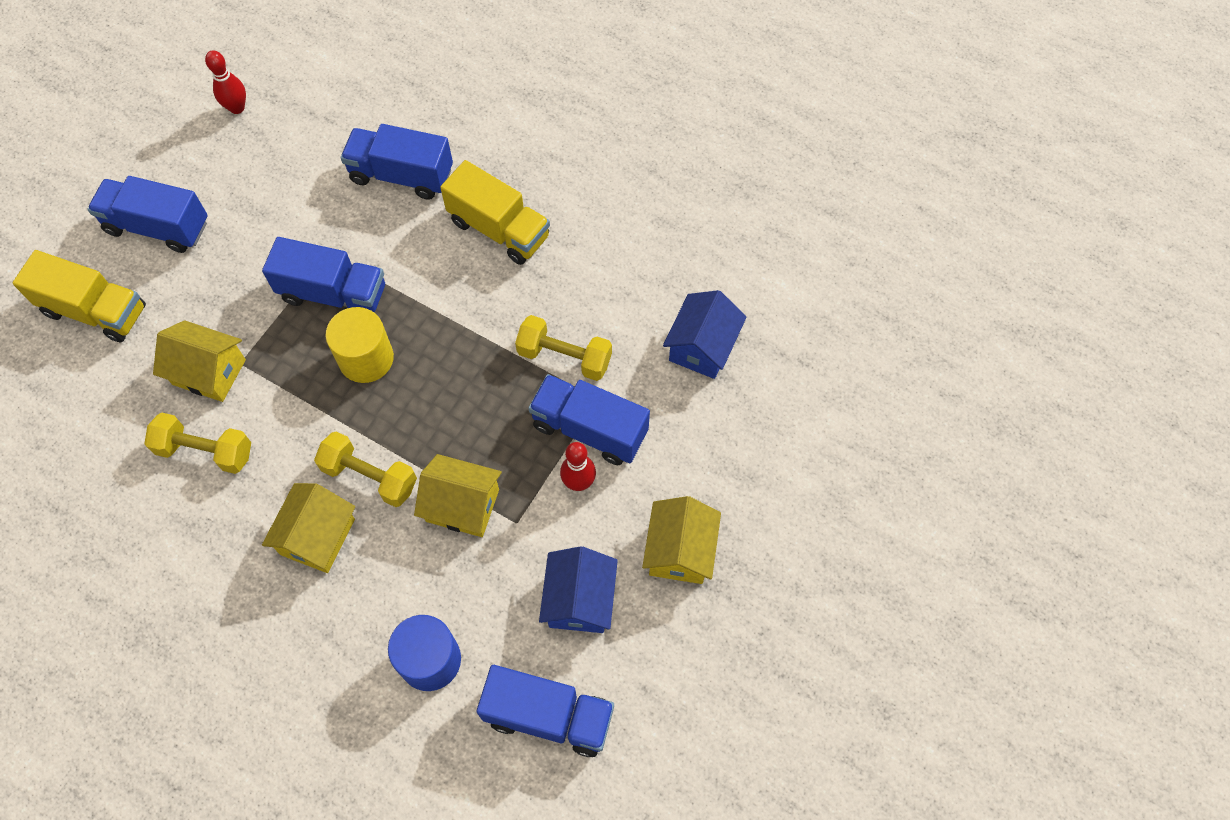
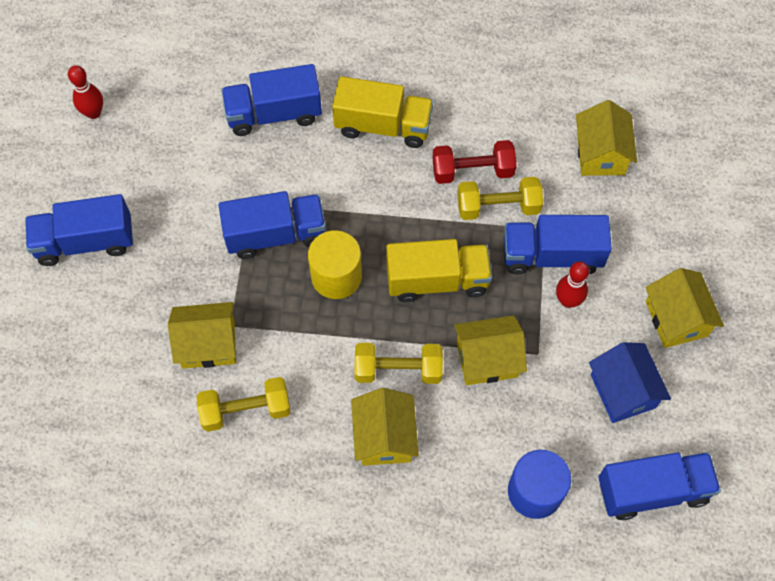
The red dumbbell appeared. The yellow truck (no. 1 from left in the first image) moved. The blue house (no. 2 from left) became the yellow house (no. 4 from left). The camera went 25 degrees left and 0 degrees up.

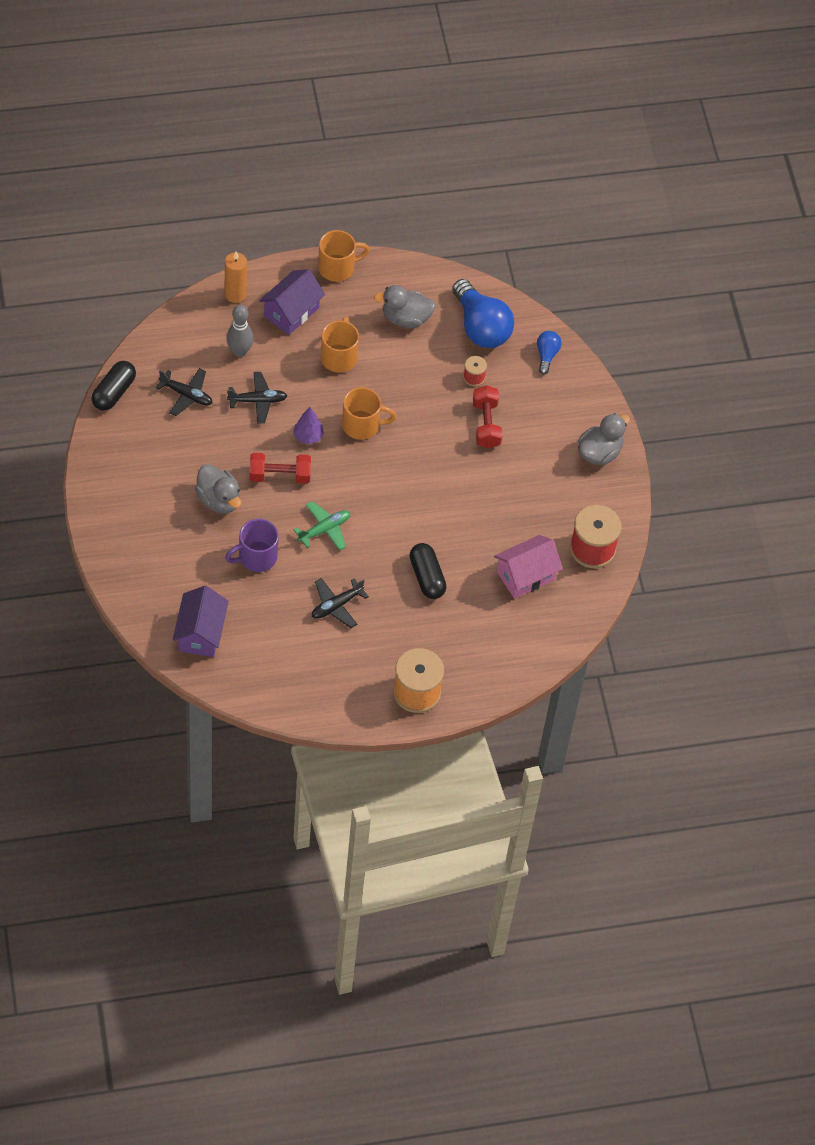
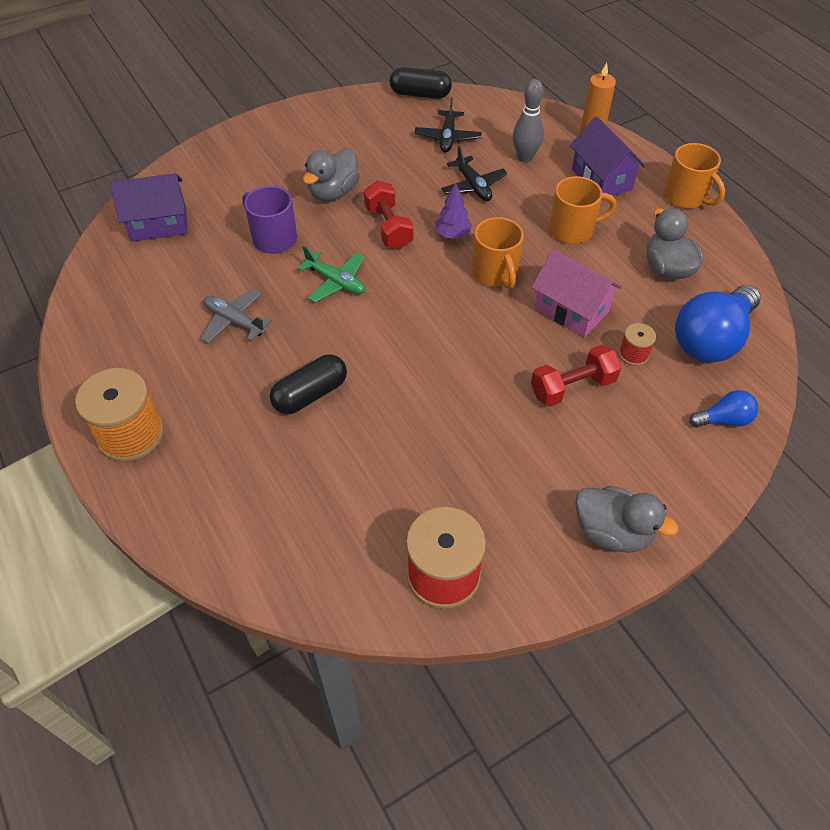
The pink house moved. The black plane (no. 3 from left) became the grey plane. The purple house (no. 2 from left) turned 45 degrees clockwise. The camera went 75 degrees right and 5 degrees down.

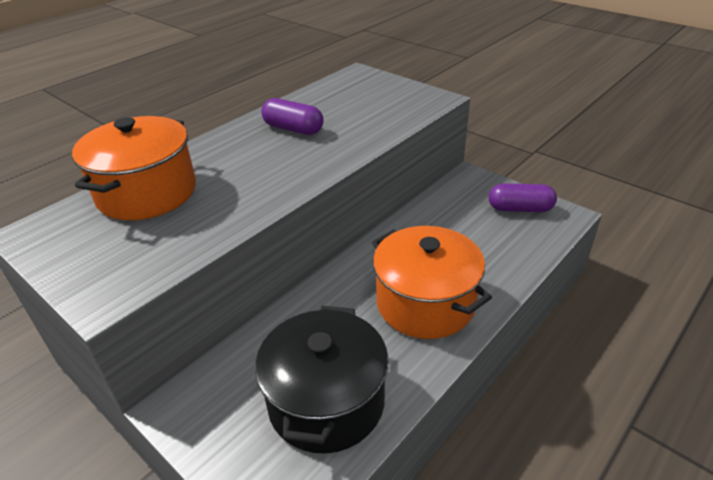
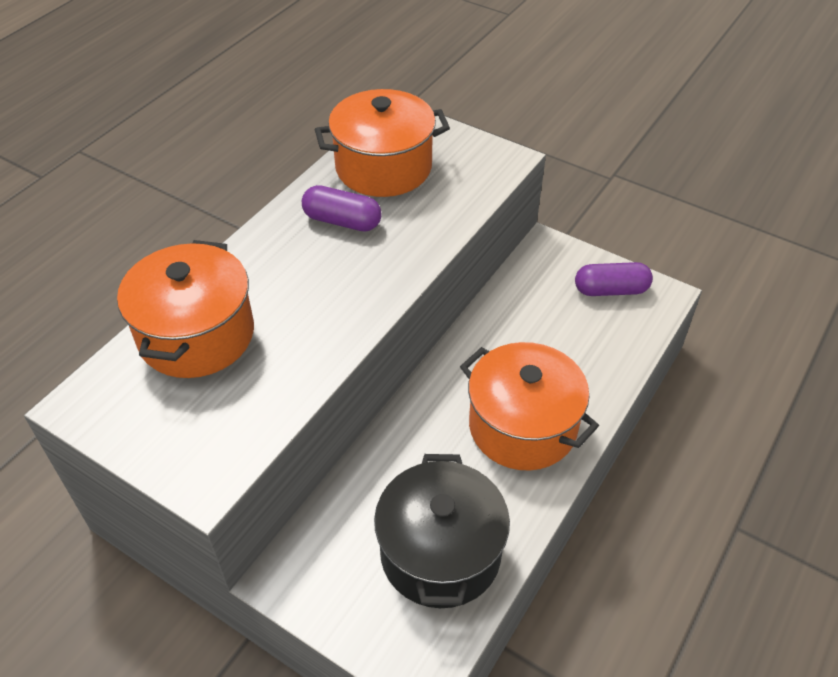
The orange pot (no. 2 from left) appeared. The camera went 10 degrees left and 10 degrees up.

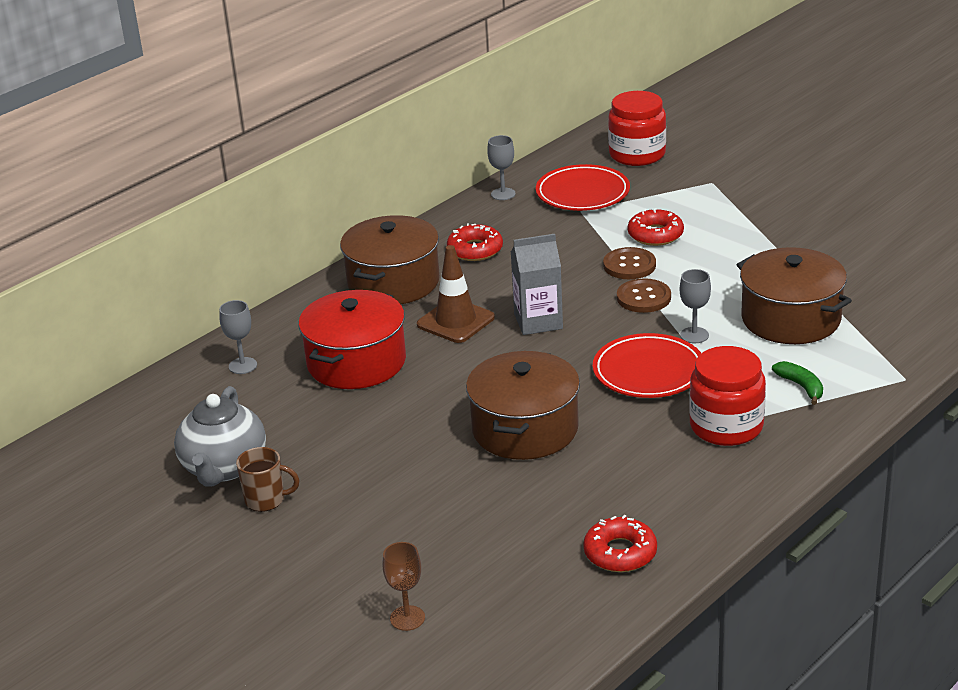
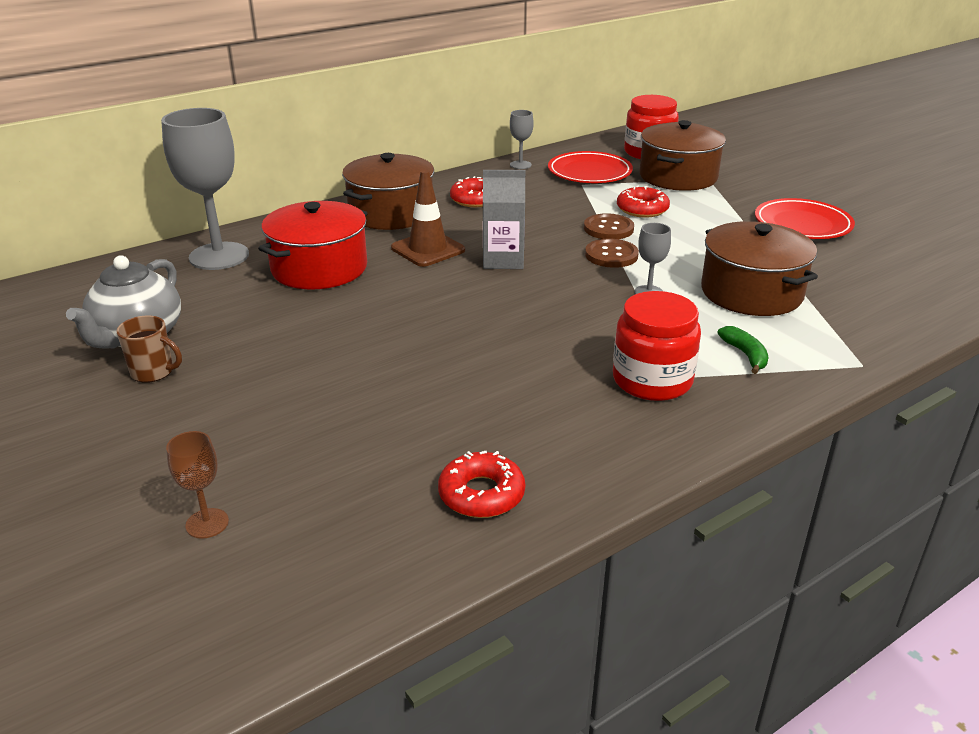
The brown pot (no. 2 from left) moved. The red plate (no. 2 from left) moved. The grey goblet (no. 1 from left) changed to 2.17 times the size. The camera went 10 degrees right and 0 degrees up.

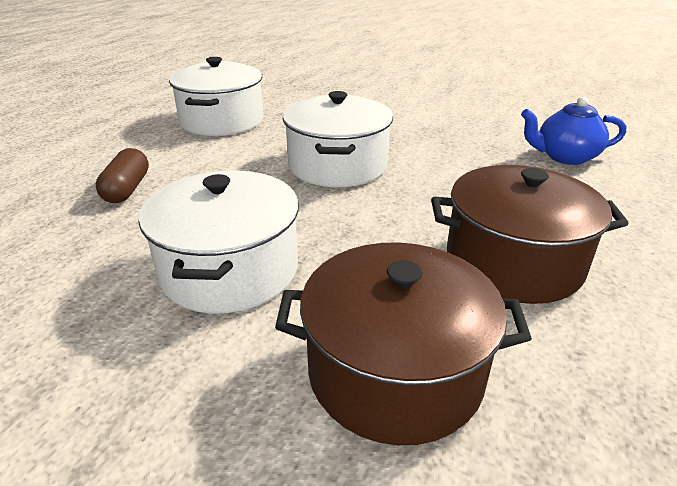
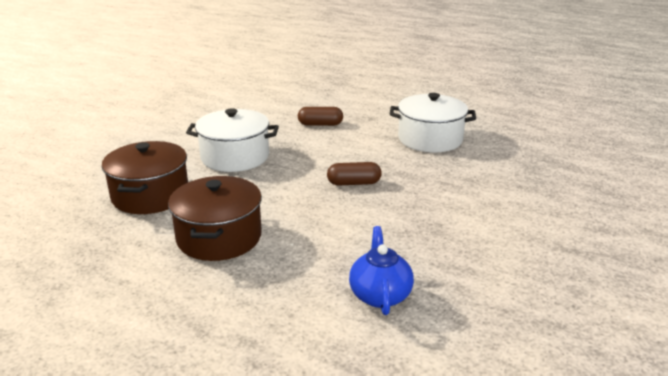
The white pot (no. 3 from left) was replaced by the brown capsule (no. 2 from left). The camera went 90 degrees right and 5 degrees down.

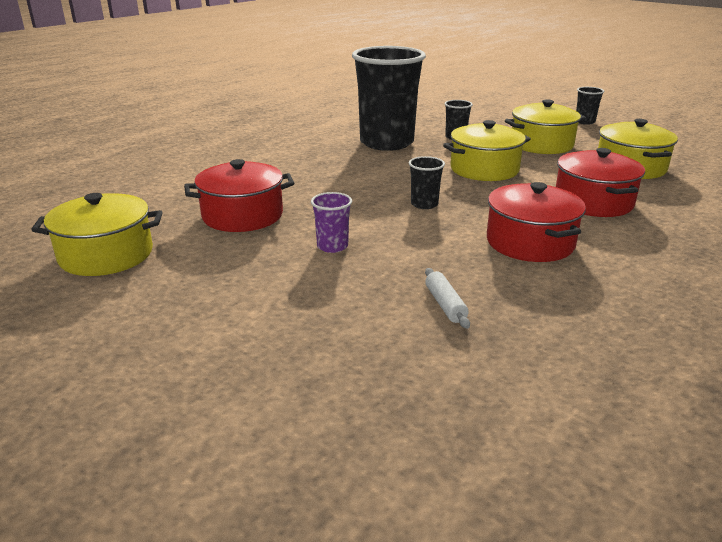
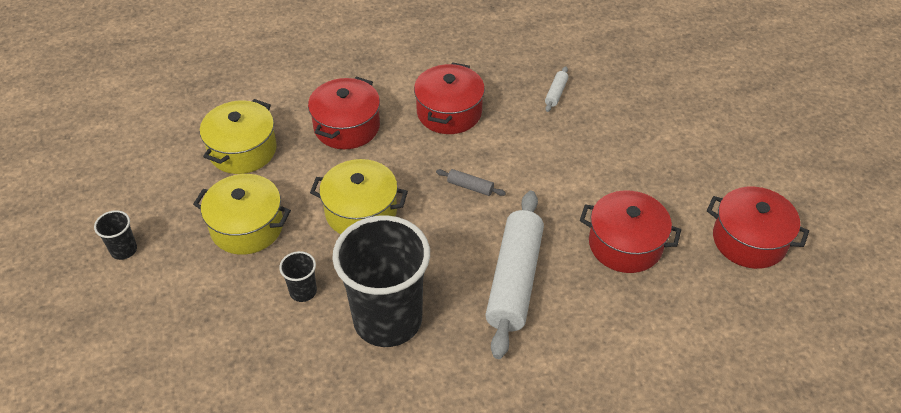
The purple cup disappeared. The white rolling pin (no. 1 from left) appeared. The black cup (no. 2 from left) was replaced by the grey rolling pin. The yellow pot (no. 1 from left) became the red pot (no. 4 from left). The camera went 145 degrees left and 20 degrees up.

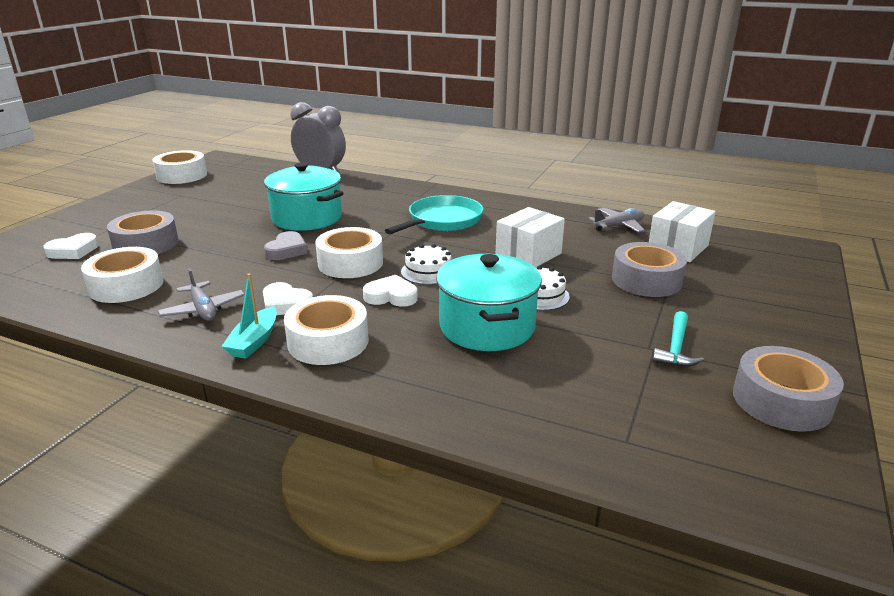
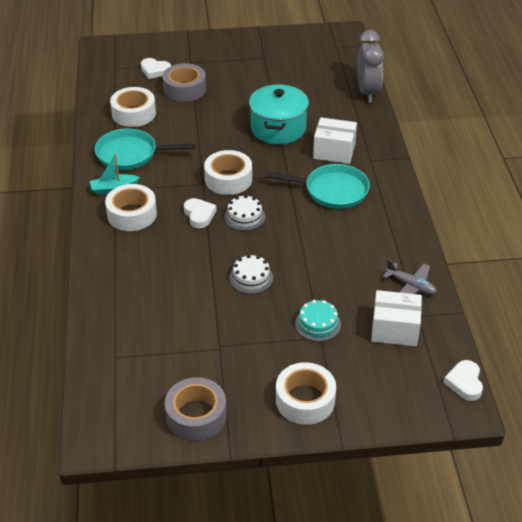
The grey heart disappeared. The turquoise pot (no. 2 from left) disappeared. The turquoise hammer disappeared. The white tape (no. 2 from left in the first image) moved. The white heart (no. 2 from left in the first image) moved. The white box (no. 1 from left) moved. The grey plane (no. 1 from left) was replaced by the turquoise pan (no. 1 from left). The grey tape (no. 2 from left) was replaced by the turquoise cake. The camera went 60 degrees right and 15 degrees up.

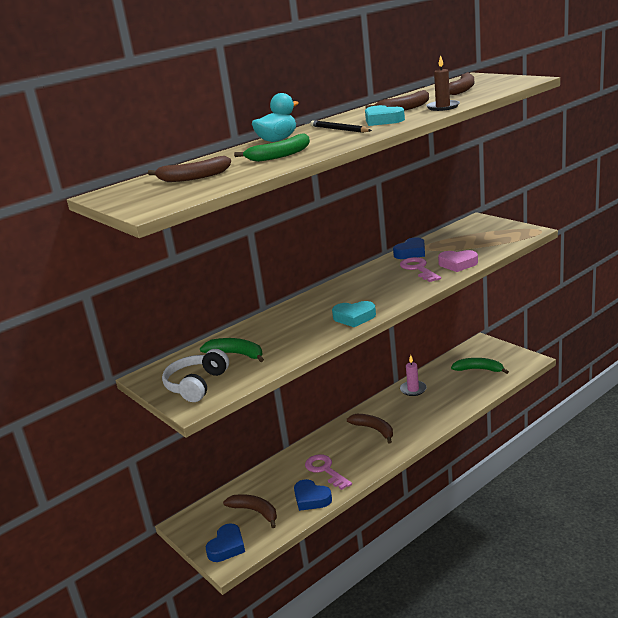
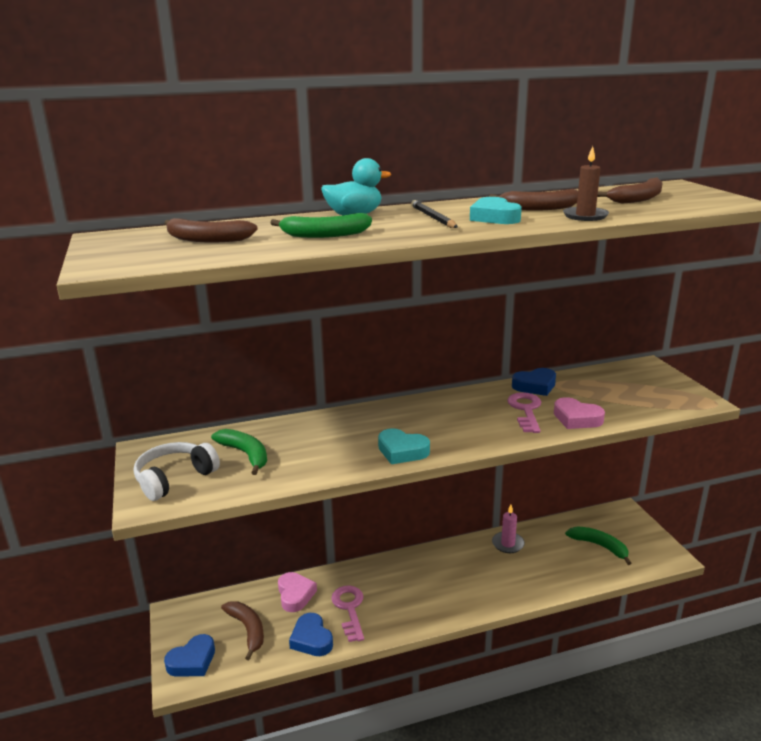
The brown banana (no. 3 from left) disappeared. The pink heart (no. 1 from left) appeared. The camera went 20 degrees right and 0 degrees up.

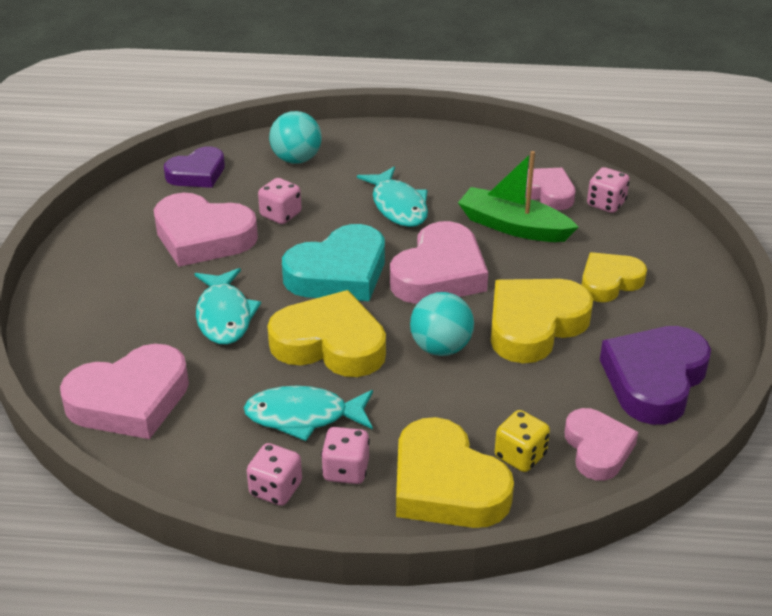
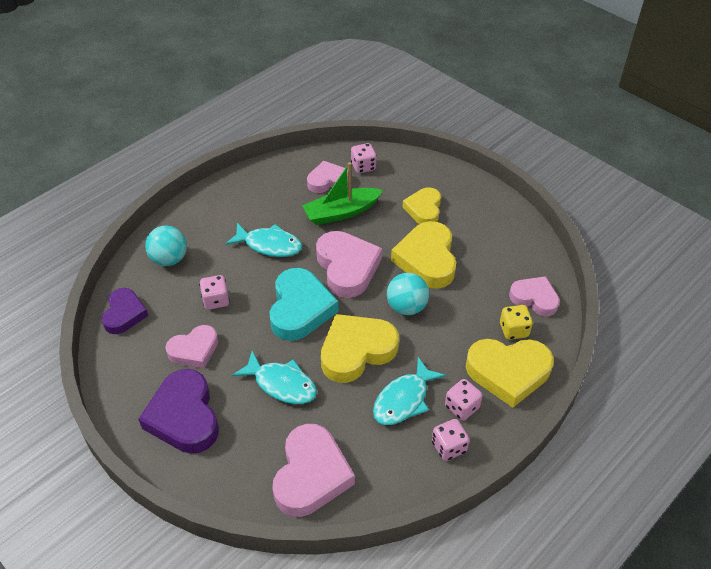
The purple heart (no. 2 from left) moved. The pink heart (no. 2 from left in the first image) changed to 0.63 times the size. The camera went 50 degrees left and 10 degrees up.

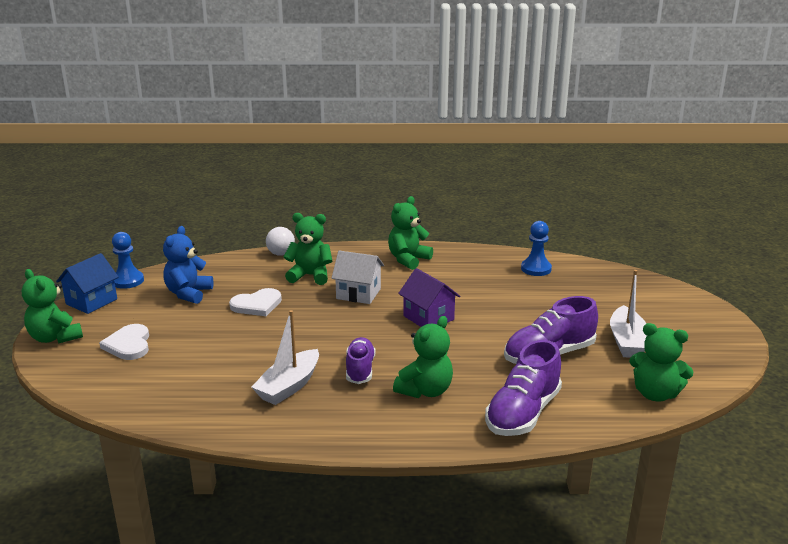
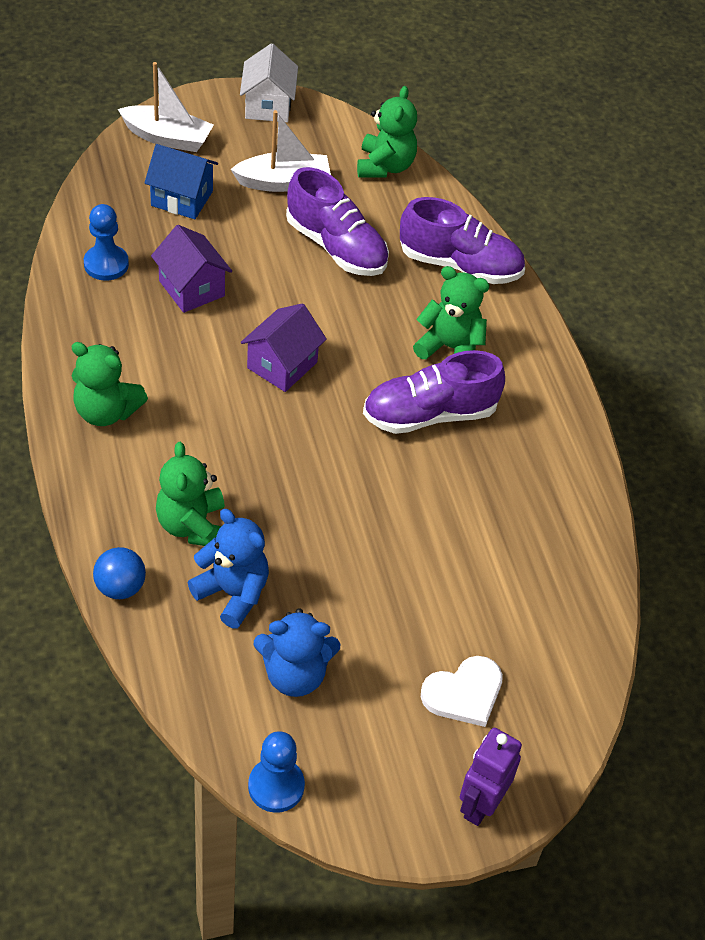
The white heart (no. 2 from left) disappeared. The purple house (no. 1 from left) appeared. The blue teddy bear (no. 1 from left) appeared. The blue house moved. The white boat (no. 1 from left) moved. The white house moved. The green teddy bear (no. 1 from left) was replaced by the purple robot. The white ball became the blue ball. The purple shoe (no. 1 from left in the first image) changed to 1.56 times the size. The camera went 110 degrees left and 25 degrees up.

